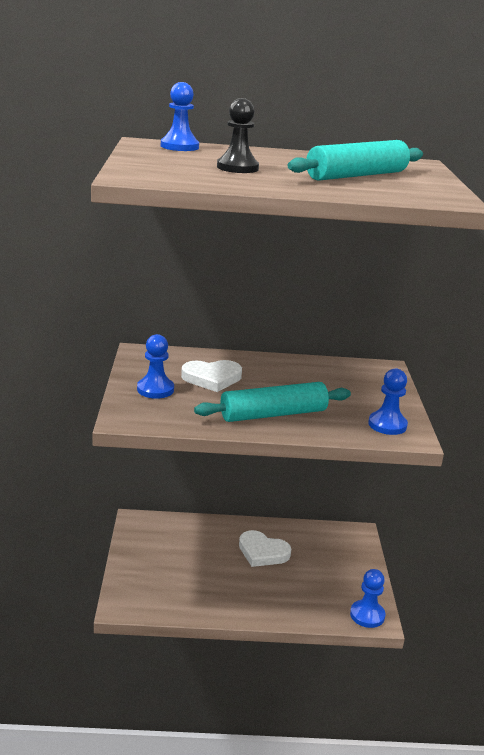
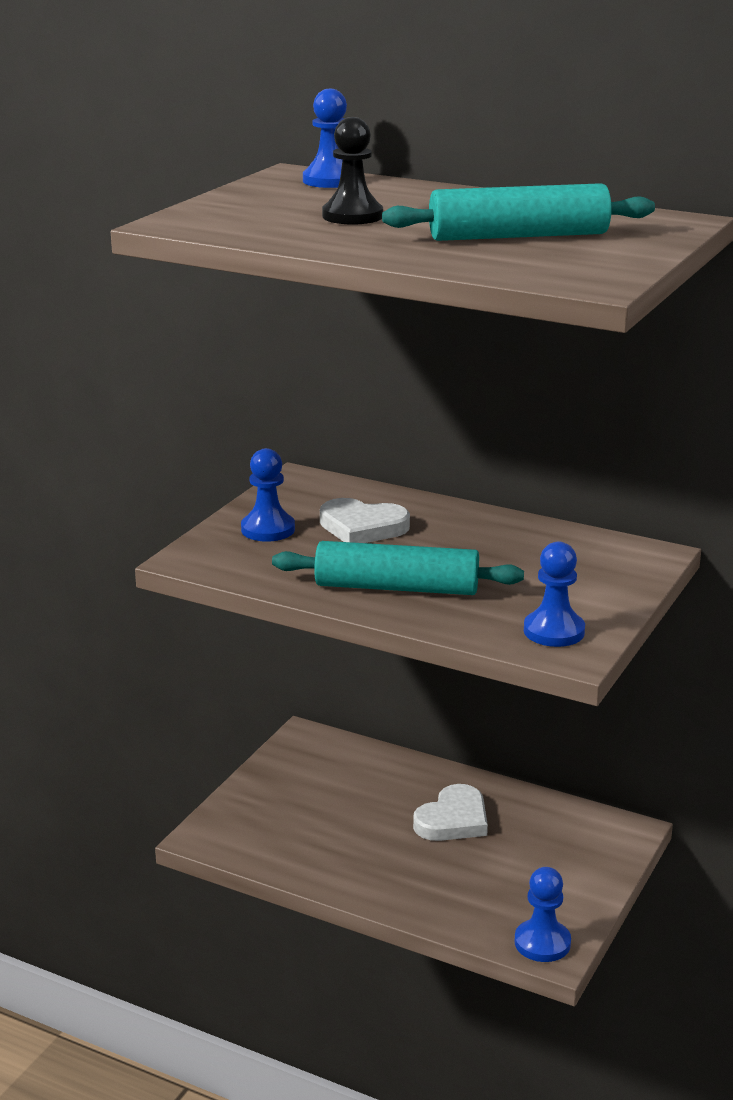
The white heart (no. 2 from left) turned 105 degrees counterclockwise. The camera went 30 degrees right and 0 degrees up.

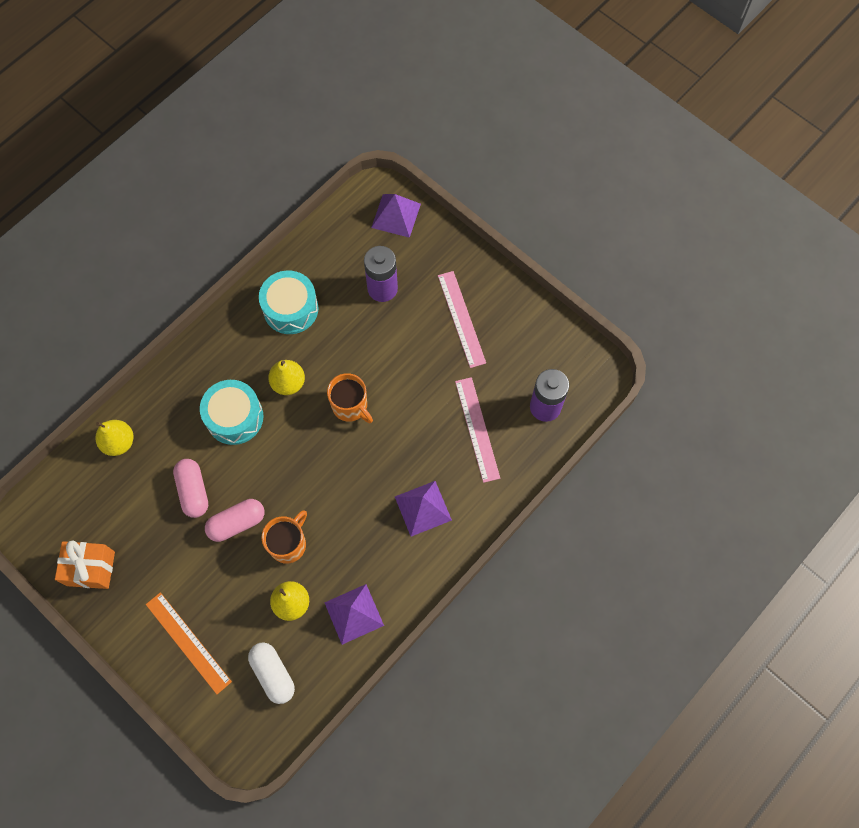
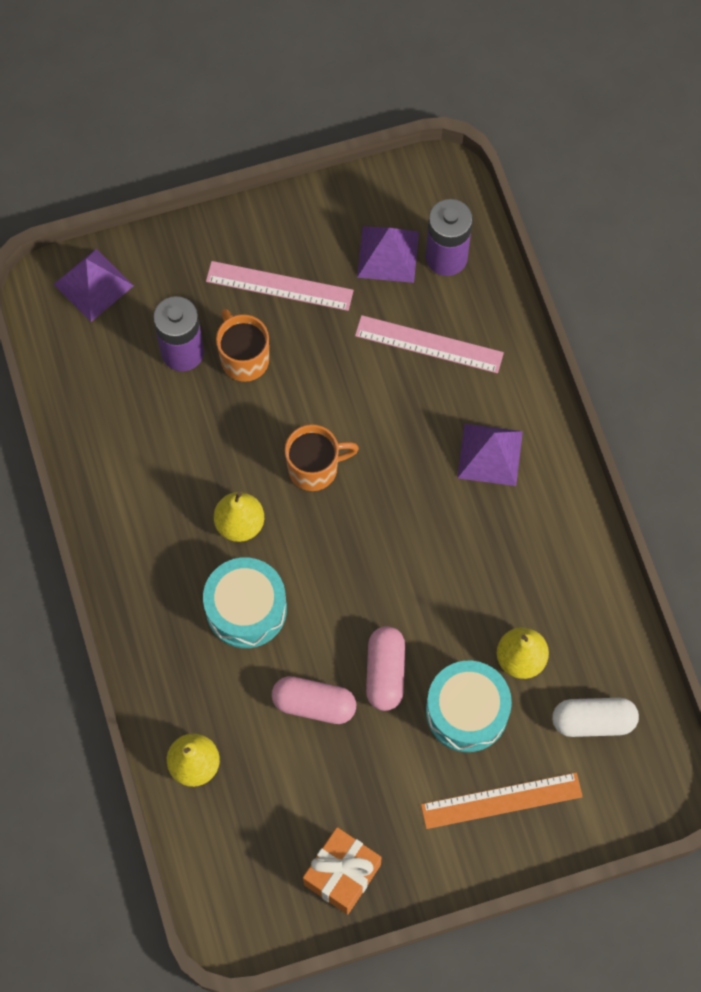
The turquoise drum (no. 2 from left) moved. The orange mug (no. 1 from left) moved. The purple pyramid (no. 1 from left in the first image) moved. The camera went 60 degrees left and 0 degrees up.

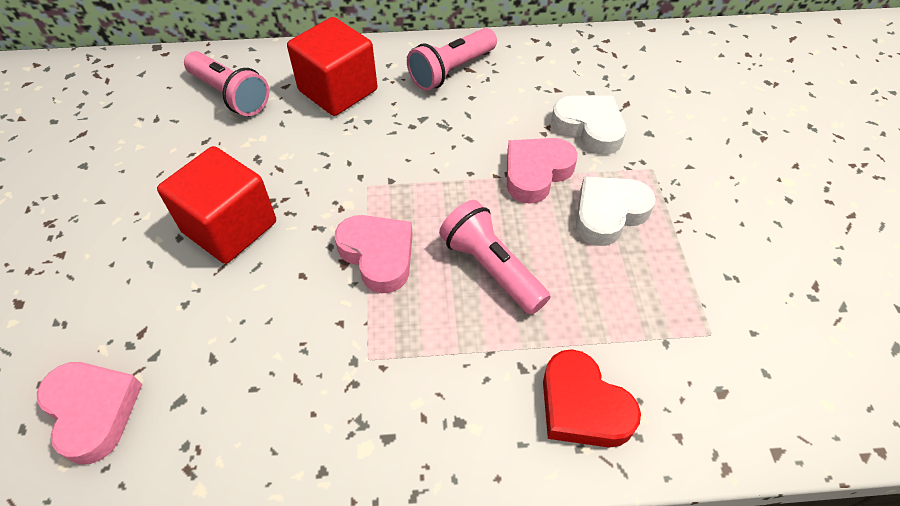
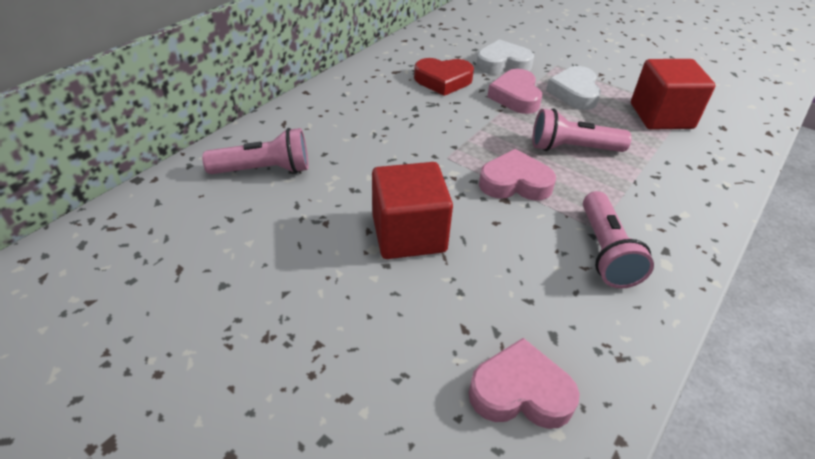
The red cube (no. 2 from left) moved. The pink flashlight (no. 2 from left in the first image) moved. The red heart moved. The camera went 50 degrees left and 10 degrees down.

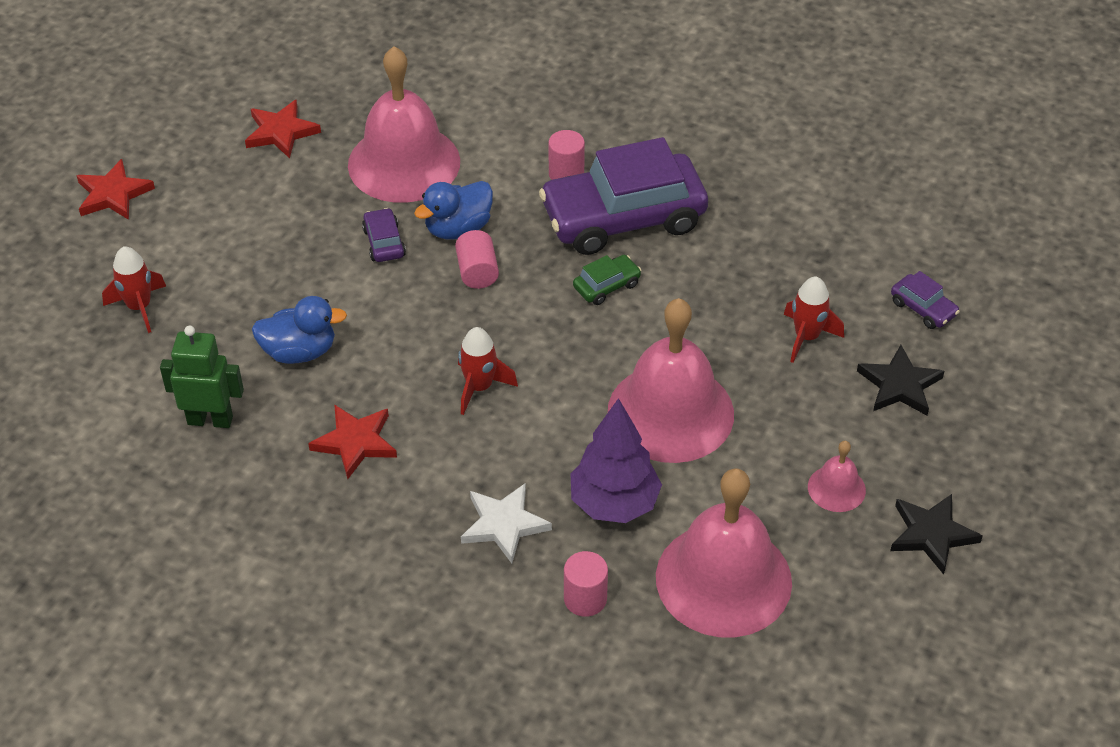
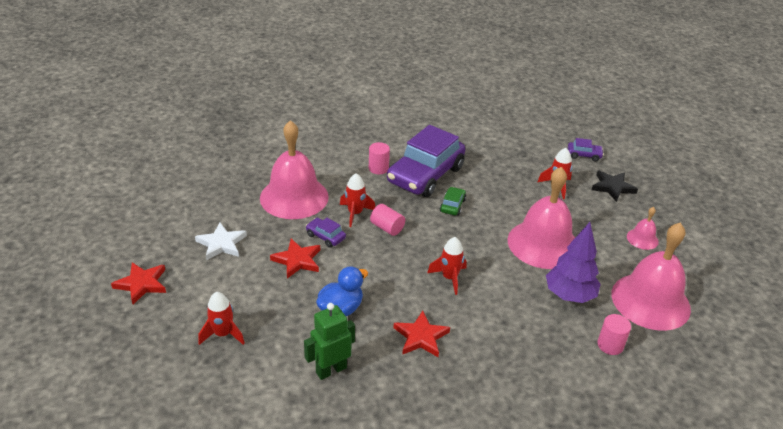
The black star (no. 2 from left) disappeared. The red star (no. 2 from left) moved. The white star moved. The blue duck (no. 2 from left) was replaced by the red rocket (no. 2 from left). The camera went 40 degrees left and 10 degrees down.

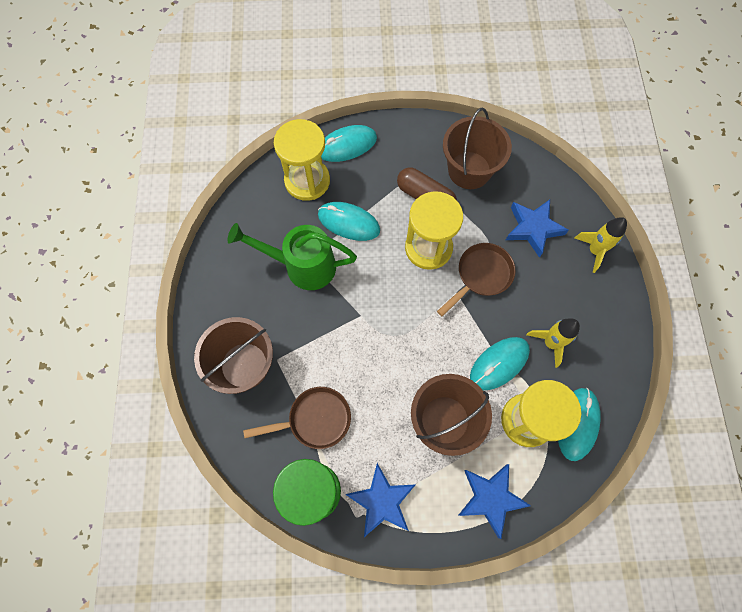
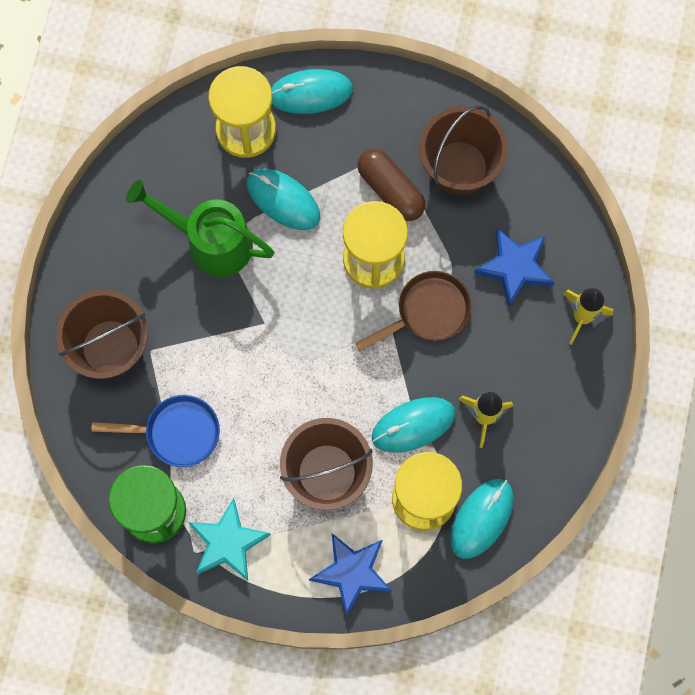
The brown pan (no. 1 from left) became the blue pan. The blue star (no. 1 from left) became the turquoise star. The camera went 15 degrees right and 5 degrees up.

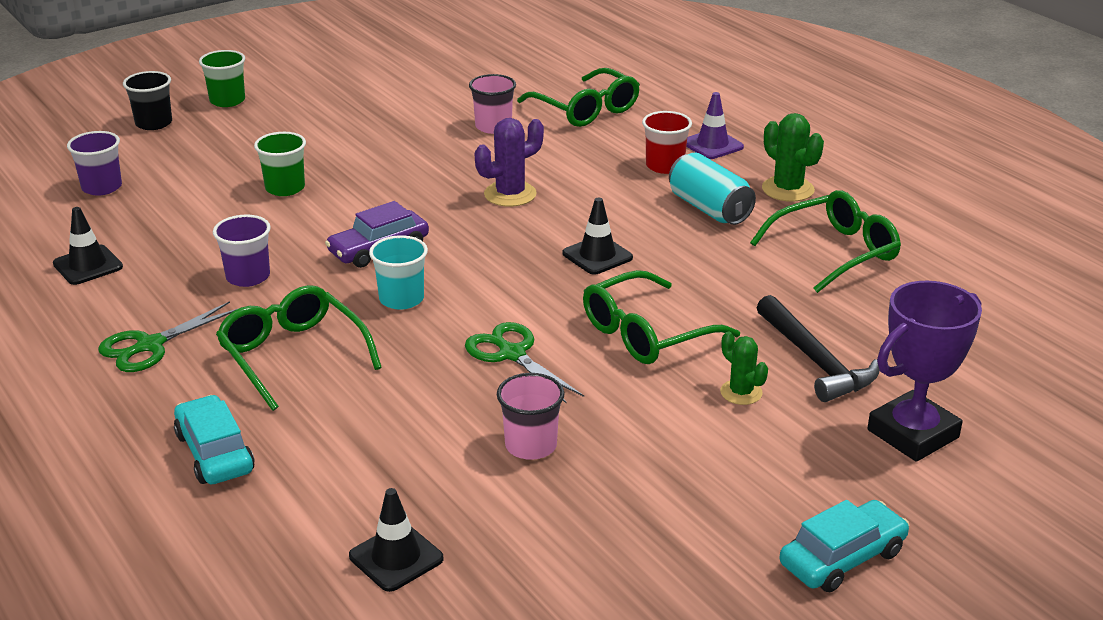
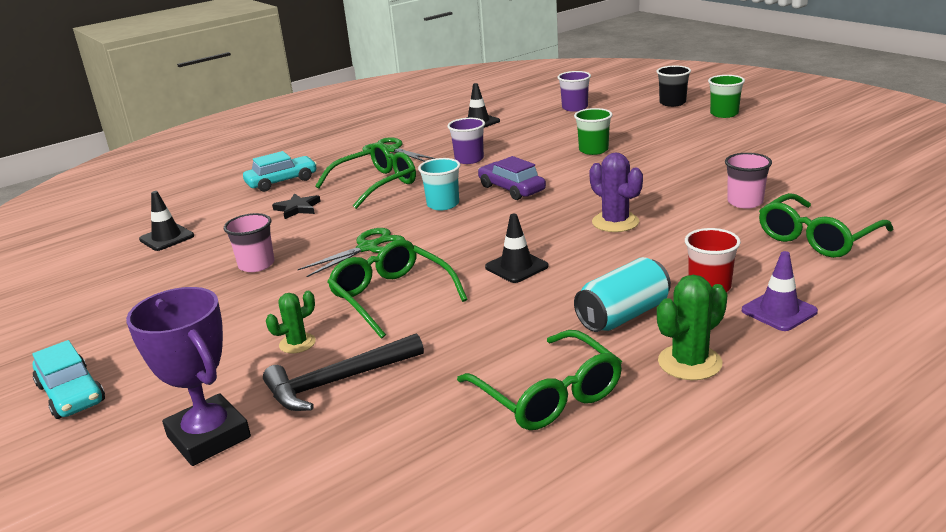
The black star appeared. The camera went 90 degrees right and 5 degrees down.

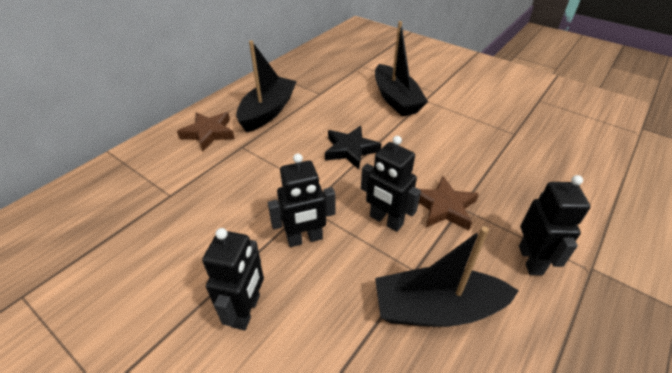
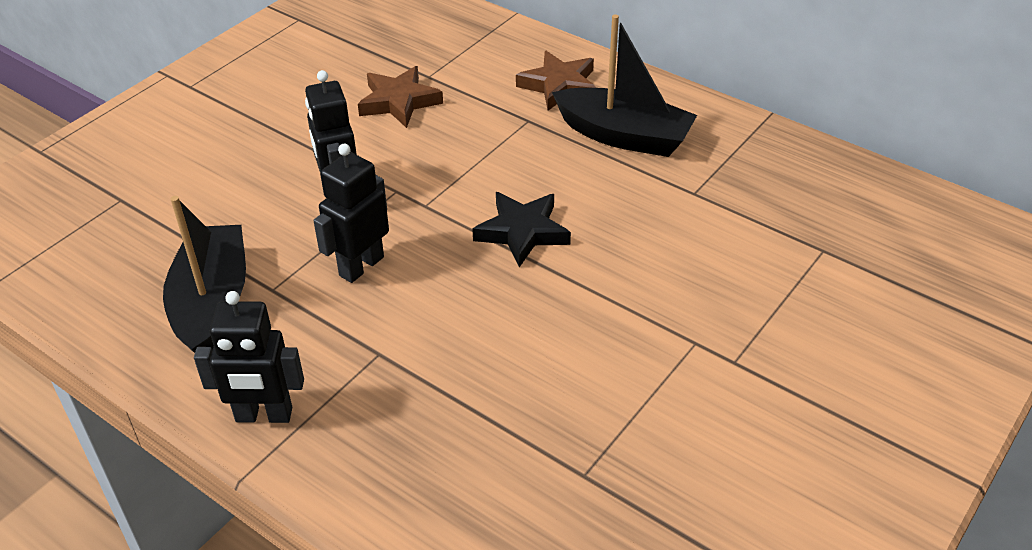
The black robot (no. 1 from left) disappeared. The black boat (no. 2 from left) disappeared. The brown star (no. 2 from left in the first image) moved. The camera went 90 degrees right and 0 degrees up.

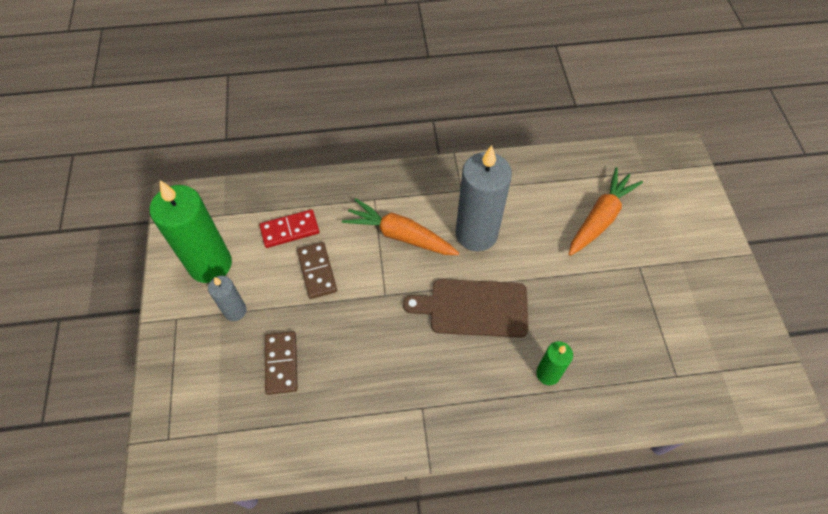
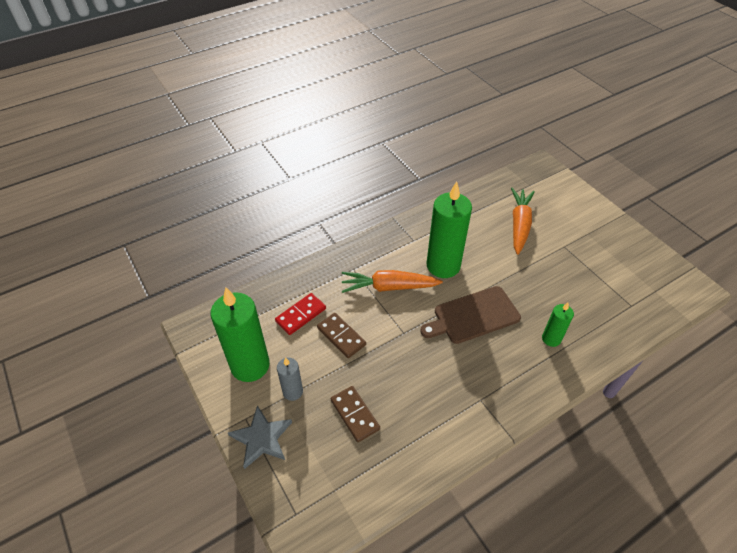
The grey star appeared. The grey candle (no. 2 from left) became the green candle (no. 2 from left). The camera went 25 degrees left and 10 degrees down.

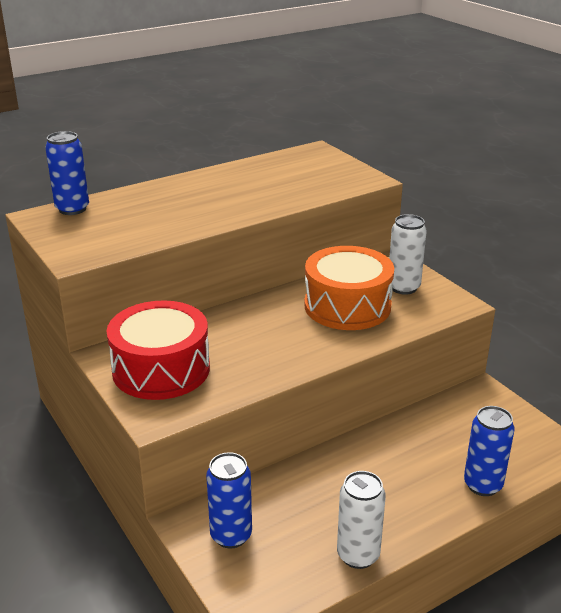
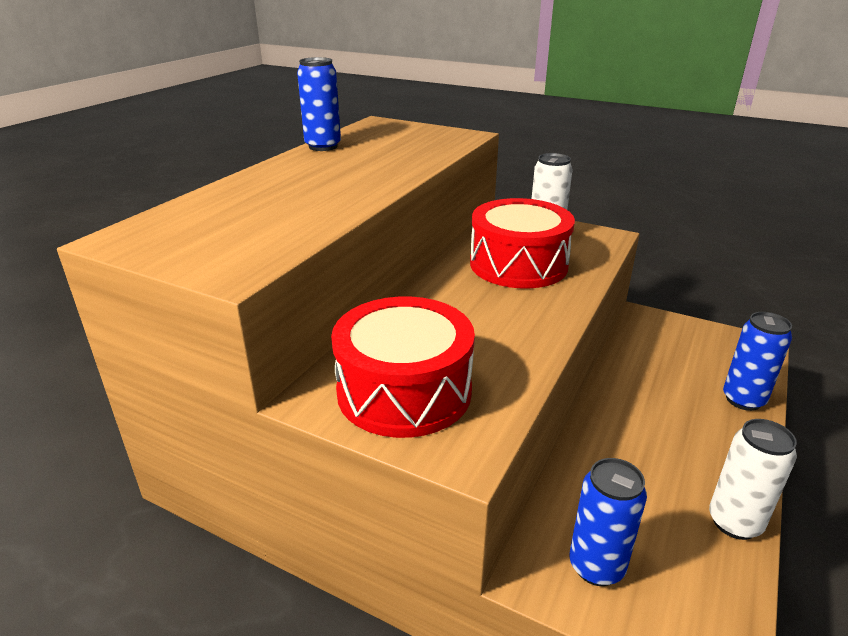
The blue can (no. 1 from left) moved. The orange drum became the red drum (no. 2 from left). The camera went 30 degrees left and 0 degrees up.

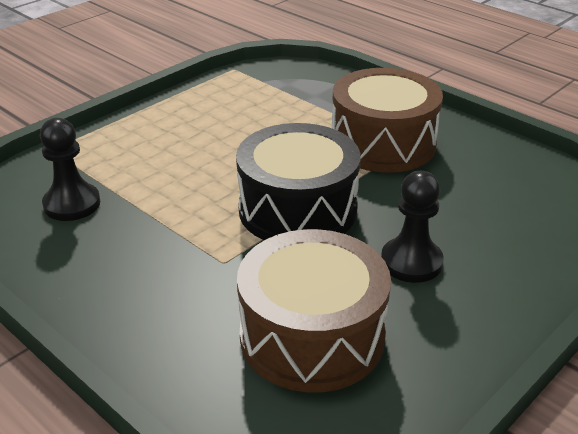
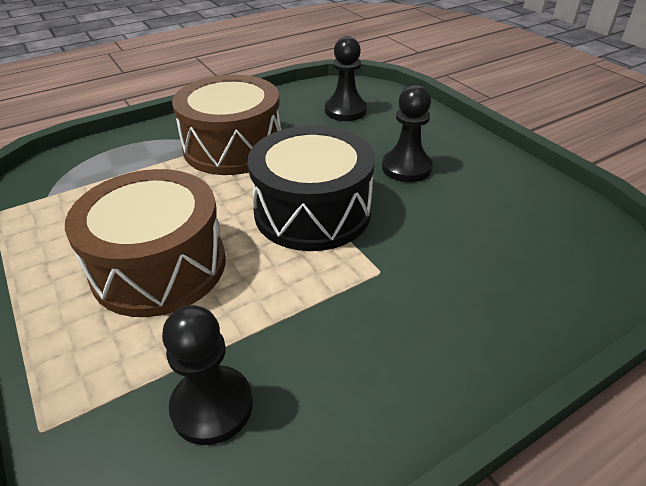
The black pawn (no. 2 from left) appeared. The brown drum (no. 1 from left) moved. The camera went 75 degrees left and 5 degrees up.

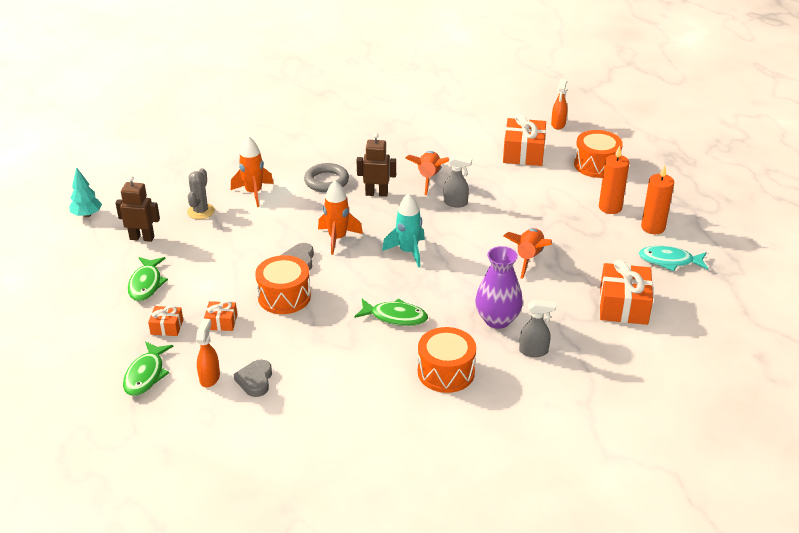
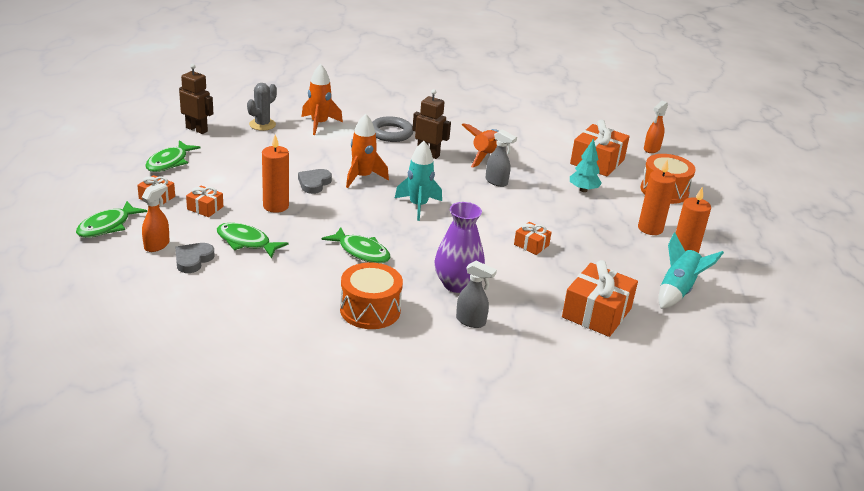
The green fish (no. 3 from left) appeared. The turquoise tree moved. The orange drum (no. 1 from left) was replaced by the orange candle (no. 1 from left). The orange rocket (no. 4 from left) was replaced by the orange gift (no. 3 from left). The turquoise fish was replaced by the turquoise rocket (no. 2 from left). The camera went 20 degrees right and 5 degrees down.

